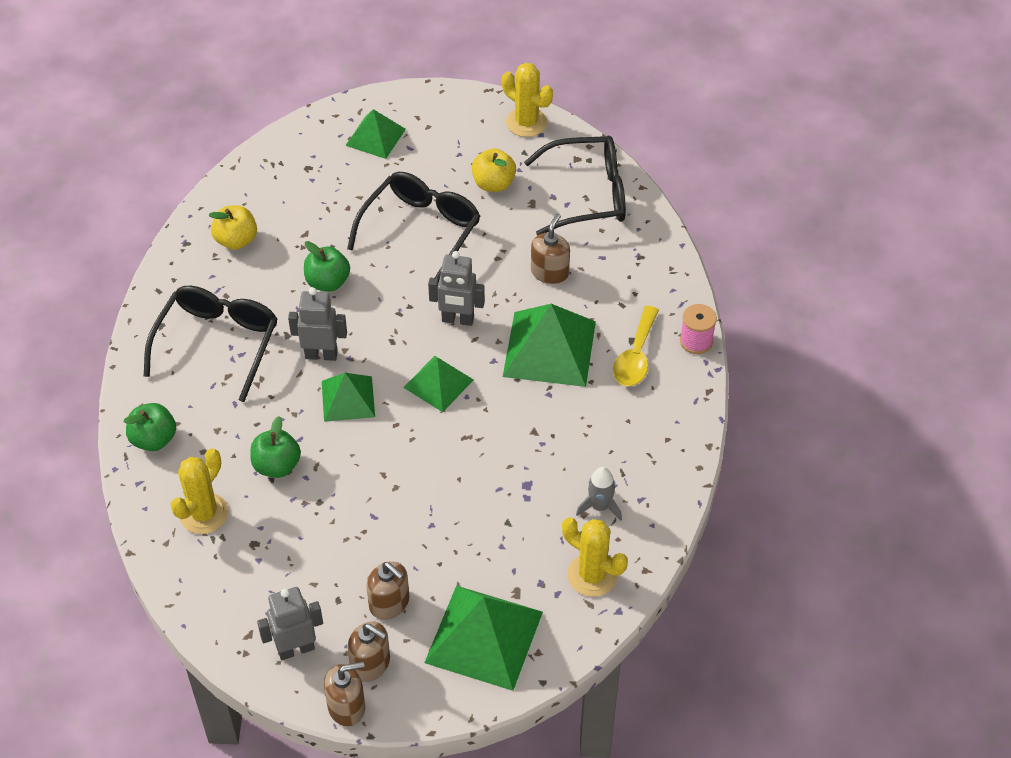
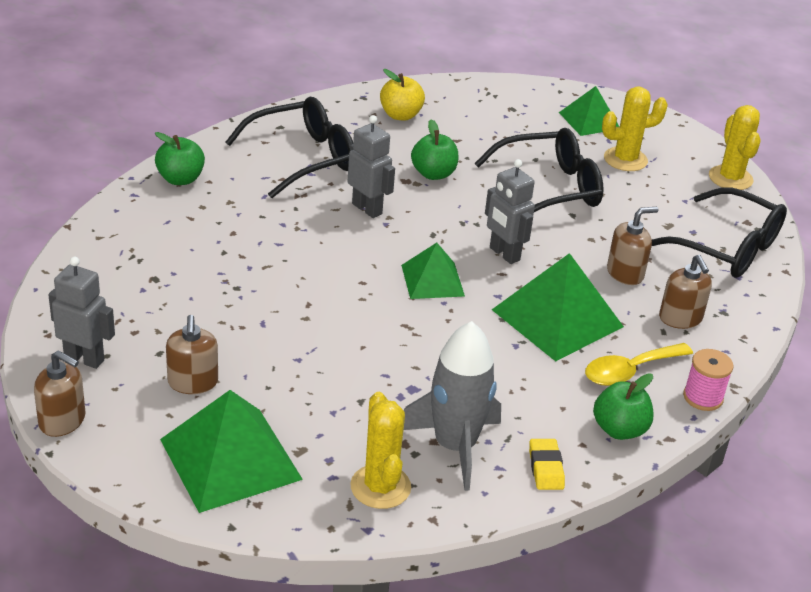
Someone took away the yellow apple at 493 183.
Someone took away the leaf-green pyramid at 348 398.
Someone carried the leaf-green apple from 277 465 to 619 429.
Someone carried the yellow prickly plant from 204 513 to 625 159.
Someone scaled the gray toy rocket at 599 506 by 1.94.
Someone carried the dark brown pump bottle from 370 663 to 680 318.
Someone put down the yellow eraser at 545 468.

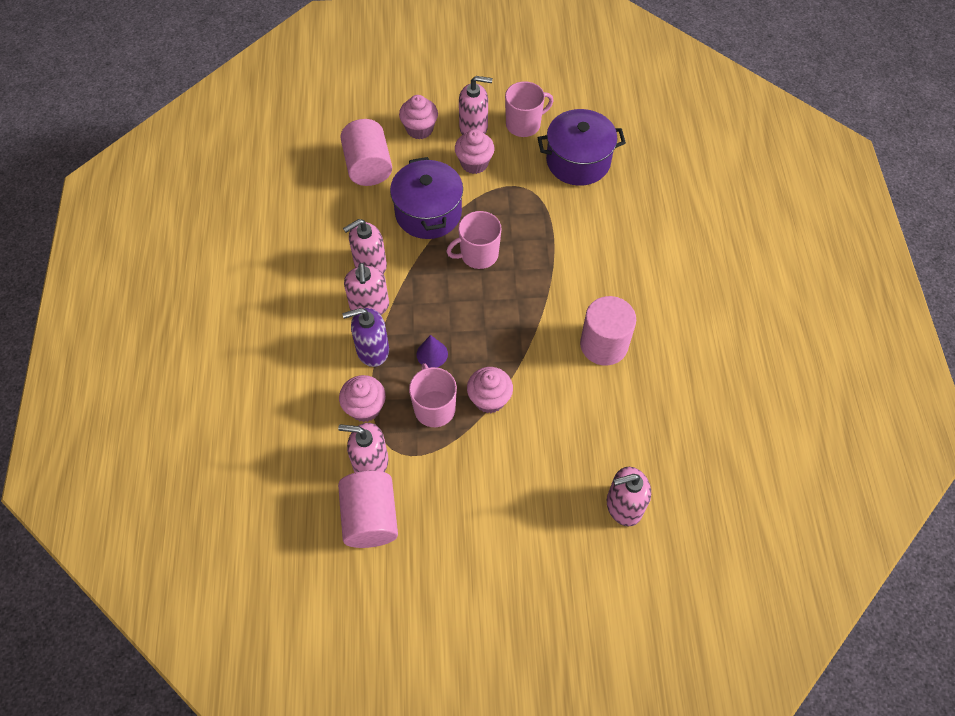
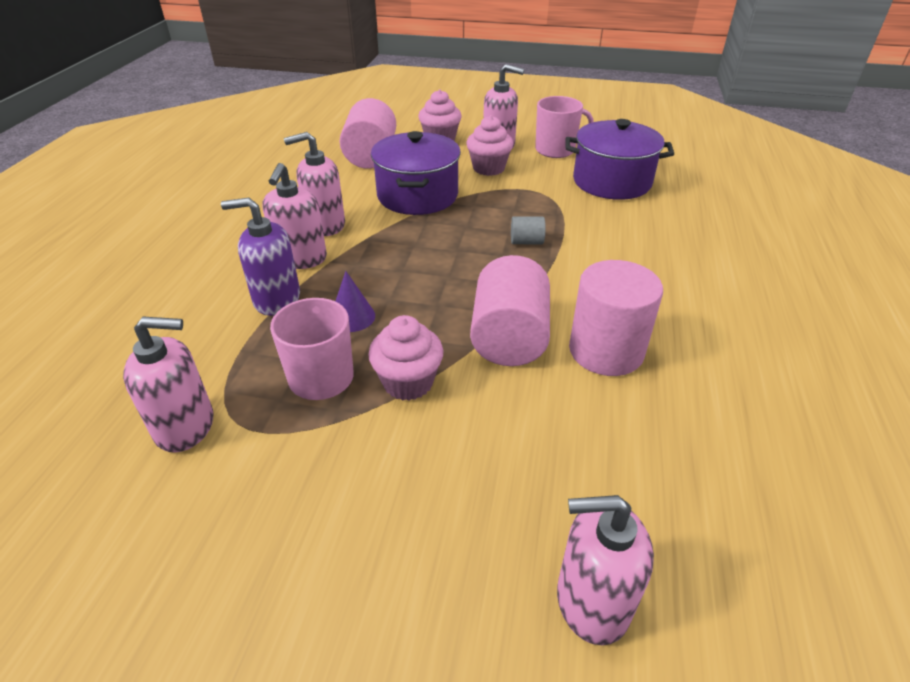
Someone took away the rosy tea mug at 478 254.
Someone took away the rosy cupcake at 365 408.
Someone rotated the rosy pump bottle at 370 463 by 150 degrees clockwise.
Someone carried the rosy solid cylinder from 370 518 to 509 338.
Someone put down the gray solid cylinder at 526 242.

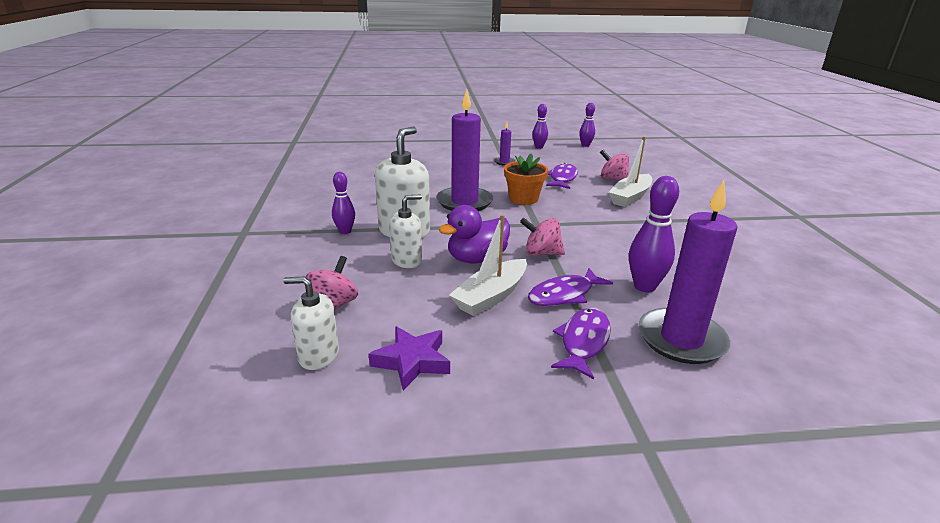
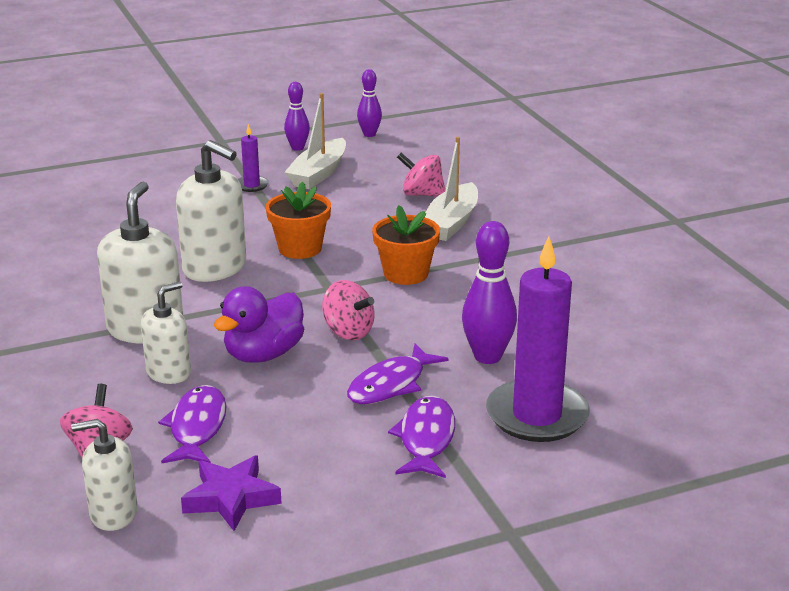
Someone swapped the violet candle at 464 202 for the white pump bottle at 215 268.
Someone carried the violet fish from 562 178 to 197 427.
Someone took away the violet skittle at 345 231.
Someone carried the white toy boat from 491 296 to 318 174.
Someone rotated the rosy toy top at 541 253 by 135 degrees counterclockwise.
Someone put down the orange-coloured potted plant at 406 274.

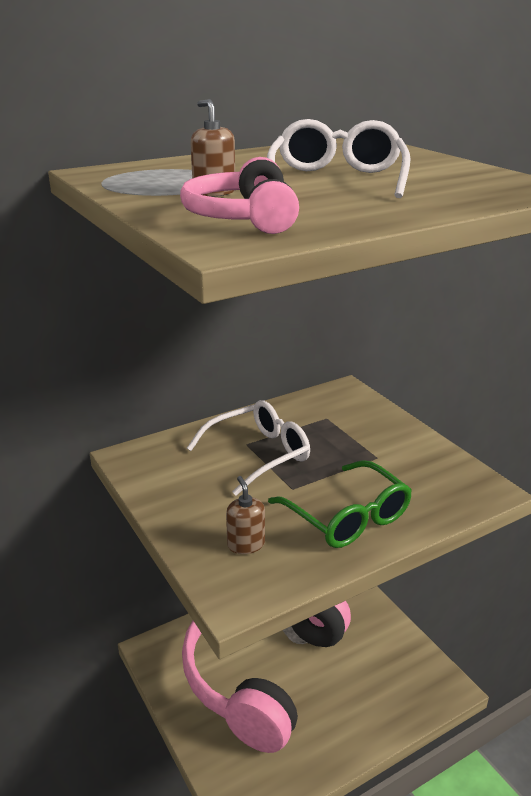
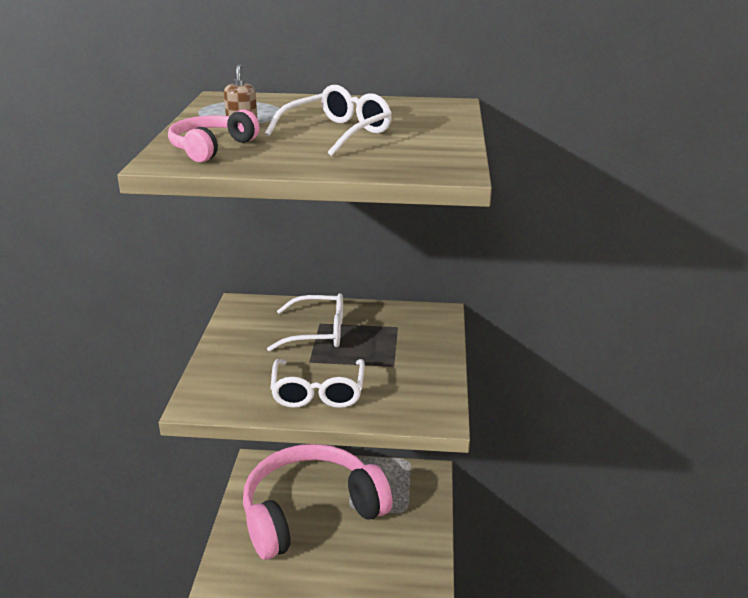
Someone repainted the leaf-green glasses at 347 517, which became the white glasses at 318 392.
Someone took away the dark brown pump bottle at 246 544.

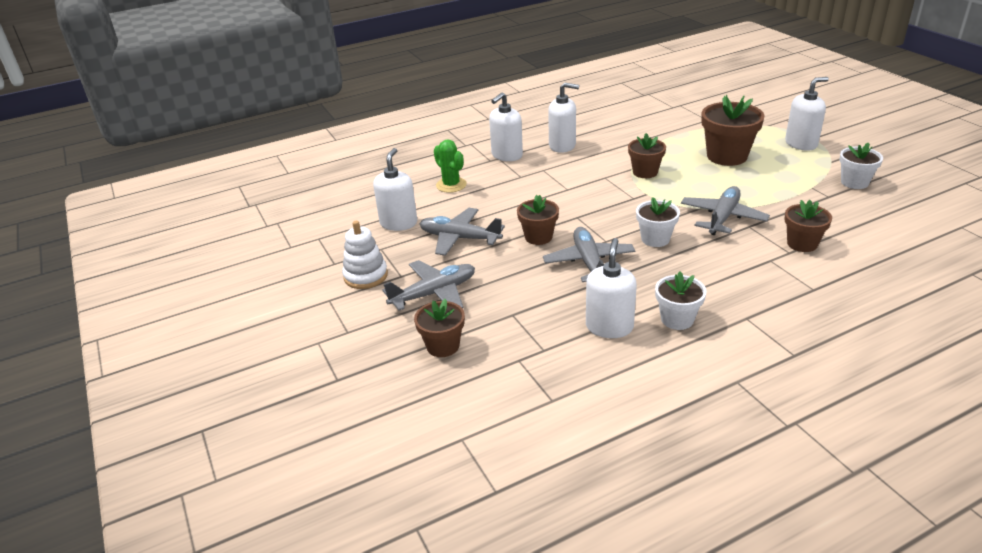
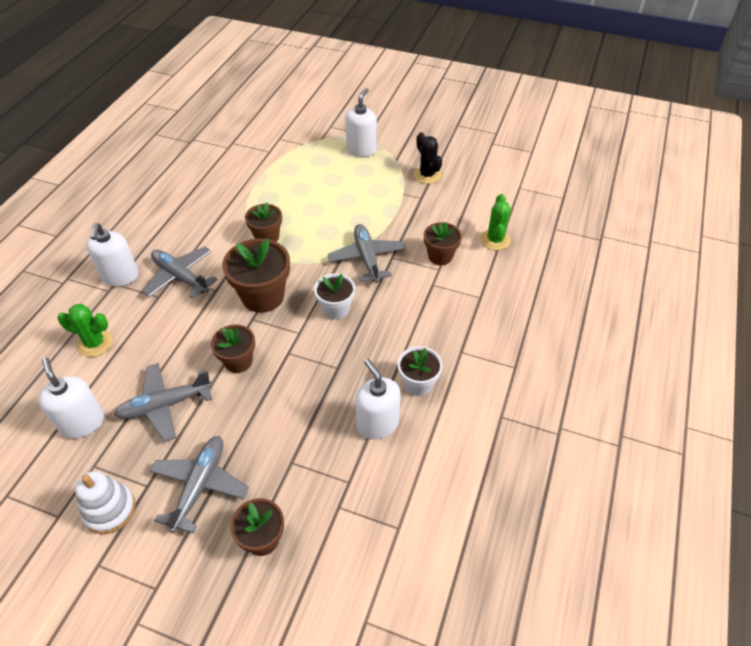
Someone took away the white pump bottle at 562 146.
Someone carried the dark brown potted plant from 727 156 to 263 296.
Someone swapped the white potted plant at 854 182 for the jet-black prickly plant at 427 175.
Someone carried the gray plane from 589 262 to 180 277.
Someone put down the leaf-green prickly plant at 495 240.

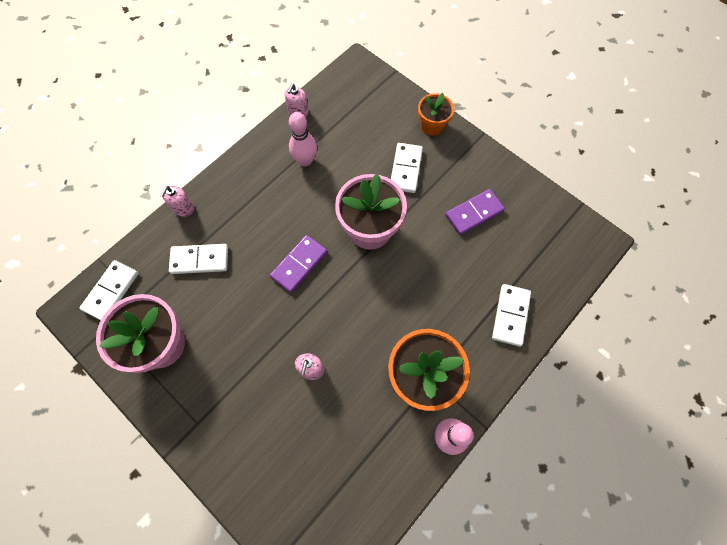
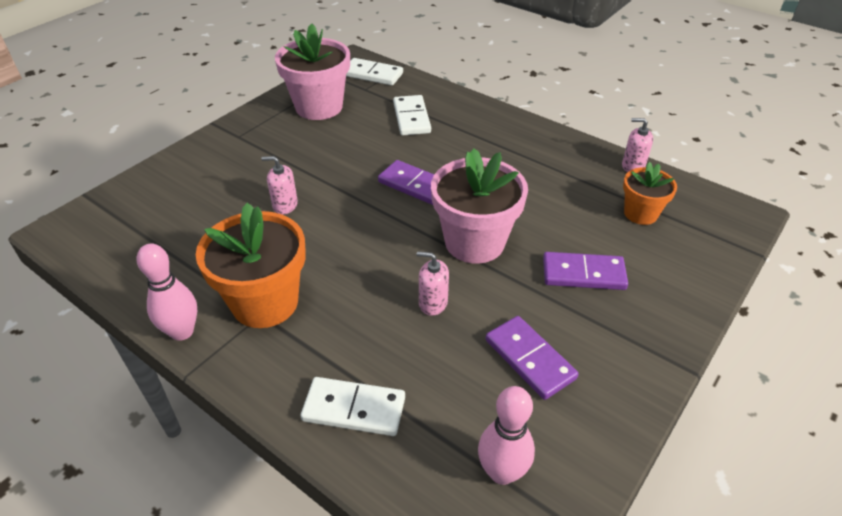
Someone carried the orange-coloured potted plant from 432 126 to 640 213.
Someone carried the rosy skittle from 305 160 to 502 472.
Someone repainted the white domino piece at 406 169, which became the violet domino piece at 583 274.
Someone carried the rosy pump bottle from 183 208 to 433 303.

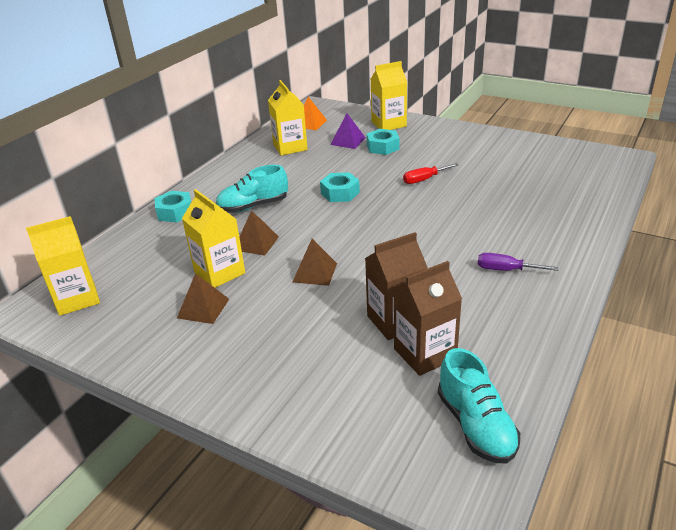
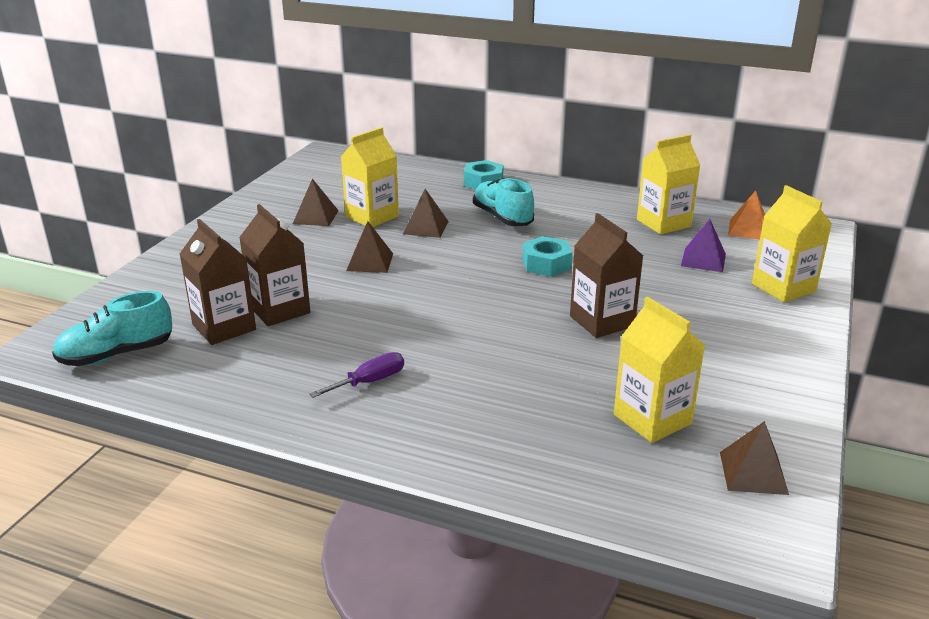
Someone took away the teal nut at 382 147.
Someone swapped the red screwdriver at 424 179 for the dark brown carton at 602 321.
Someone carried the yellow carton from 77 299 to 652 419.
Someone rotated the violet screwdriver at 505 270 by 45 degrees clockwise.
Someone put down the dark brown pyramid at 753 472.

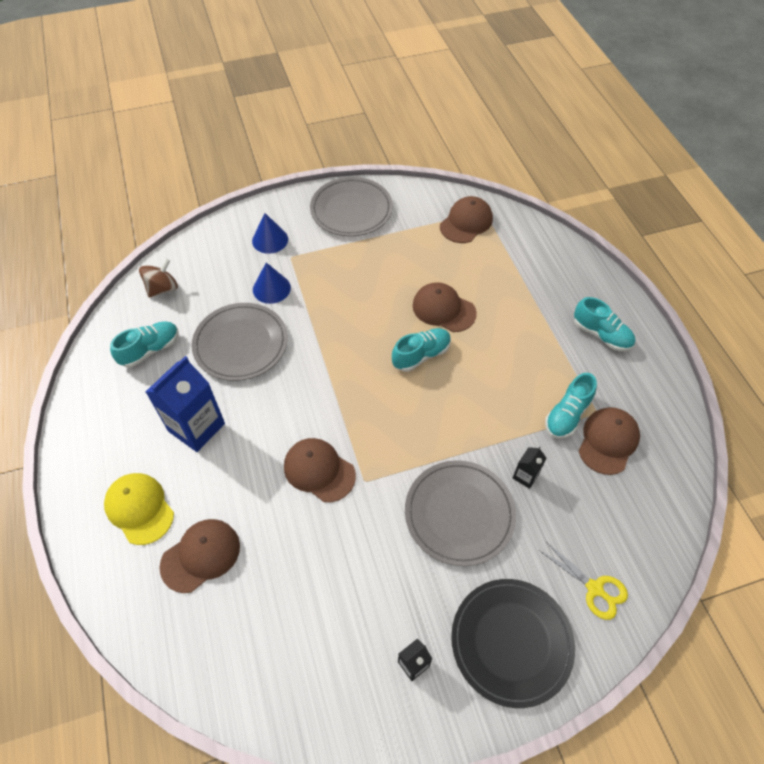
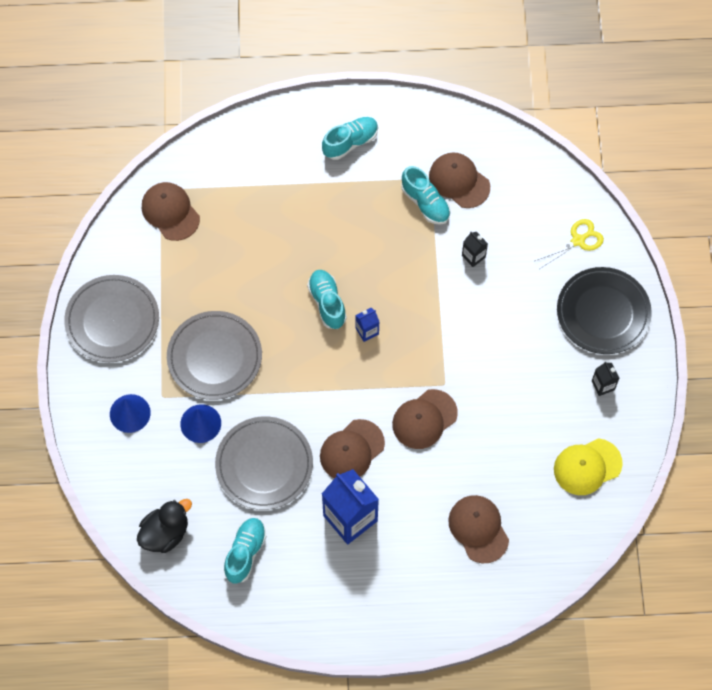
Someone swapped the dark brown toy top at 162 288 for the jet-black rubber duck at 165 533.
Someone carried the dark brown baseball cap from 443 309 to 352 450.
Someone rotated the teal sneaker at 150 350 by 45 degrees clockwise.
Someone carried the gray plate from 459 513 to 214 357.
Someone carried the yellow baseball cap from 139 509 to 587 467.
Someone put down the blue carton at 367 331.

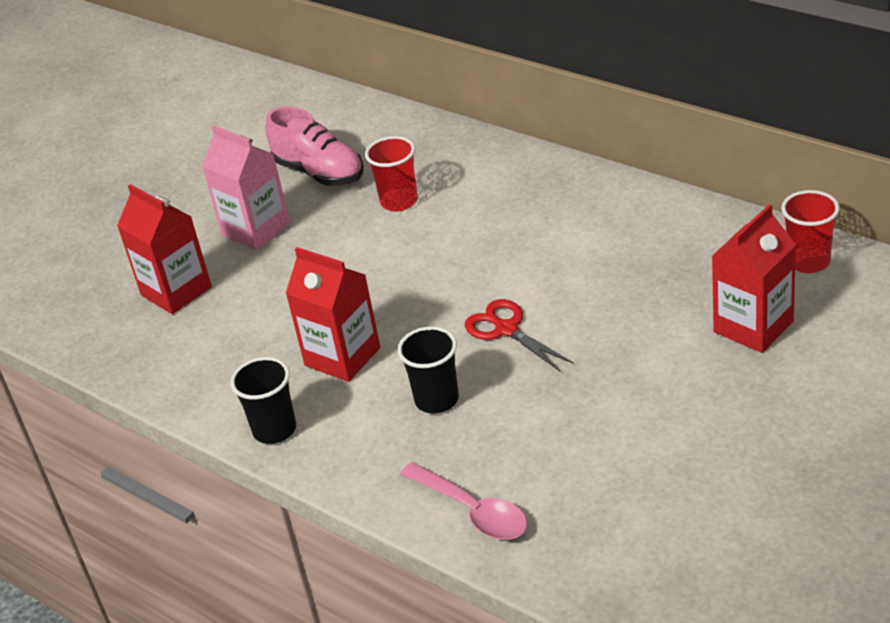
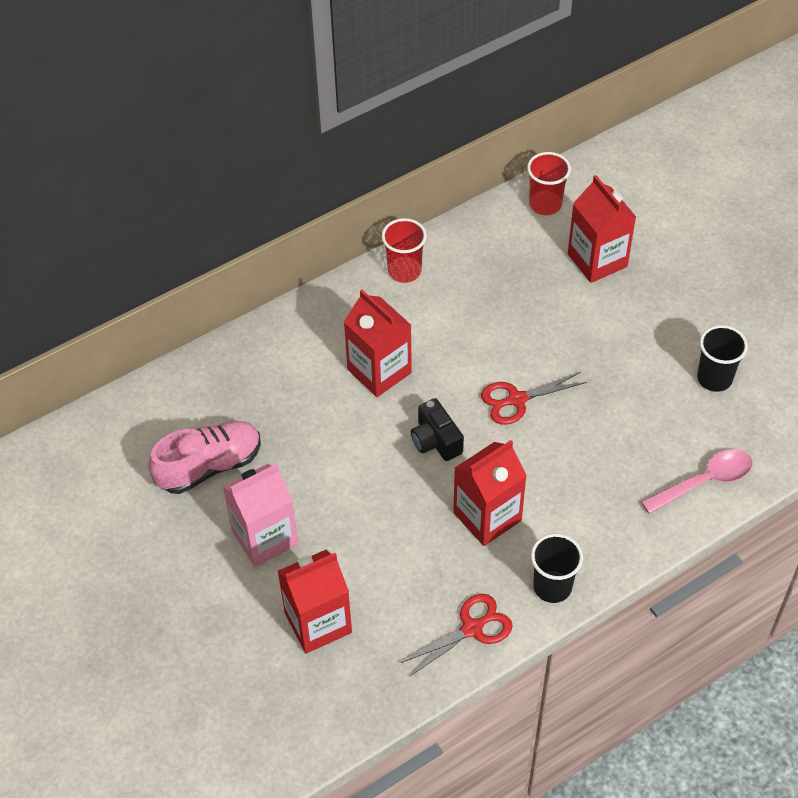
Someone carried the red tumbler from 399 201 to 404 271.
Someone carried the jet-black tumbler from 436 400 to 714 378.
Someone put down the red carton at 379 371.
Someone put down the jet-black photo camera at 436 440.
Someone put down the red pair of scissors at 472 628.

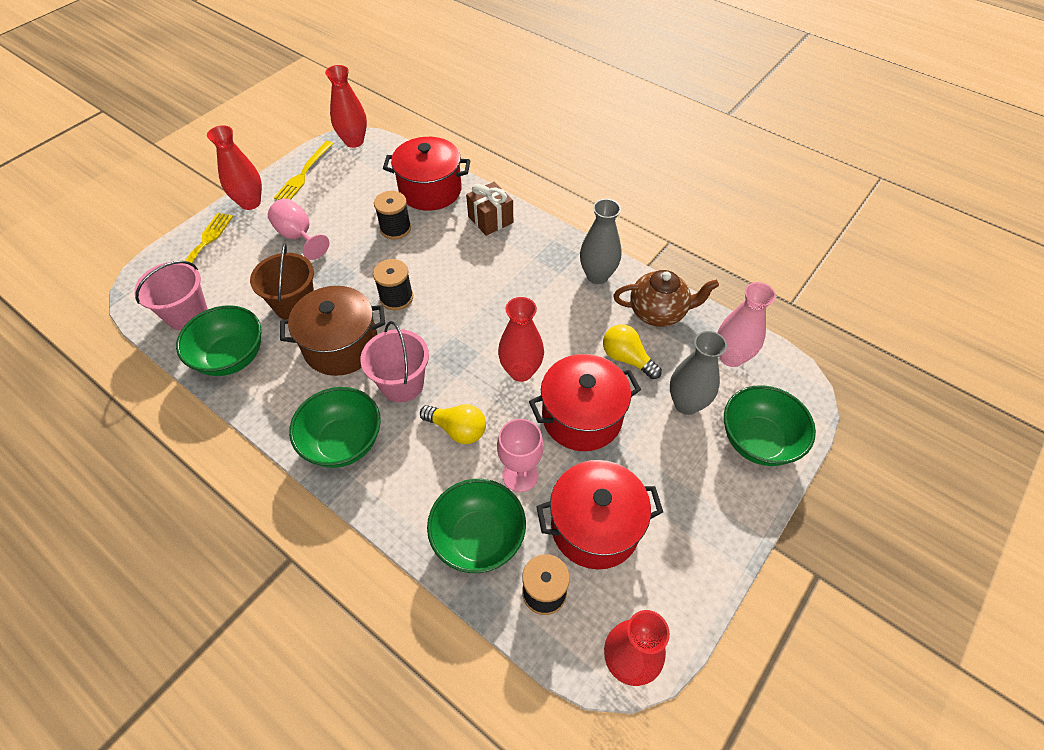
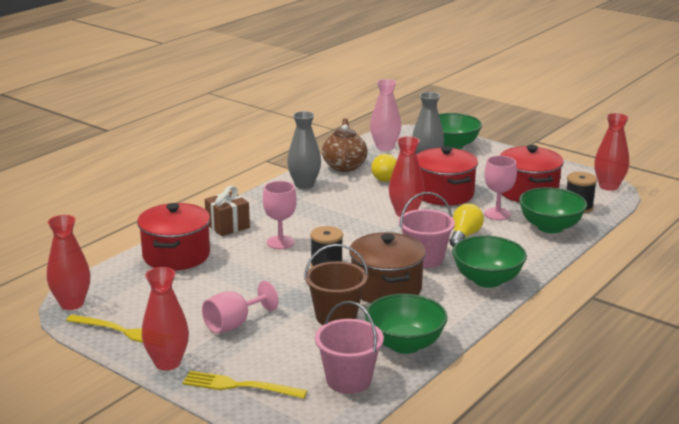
Someone took away the jet-black bobbin at 395 228.
Someone put down the rosy chalice at 280 242.

